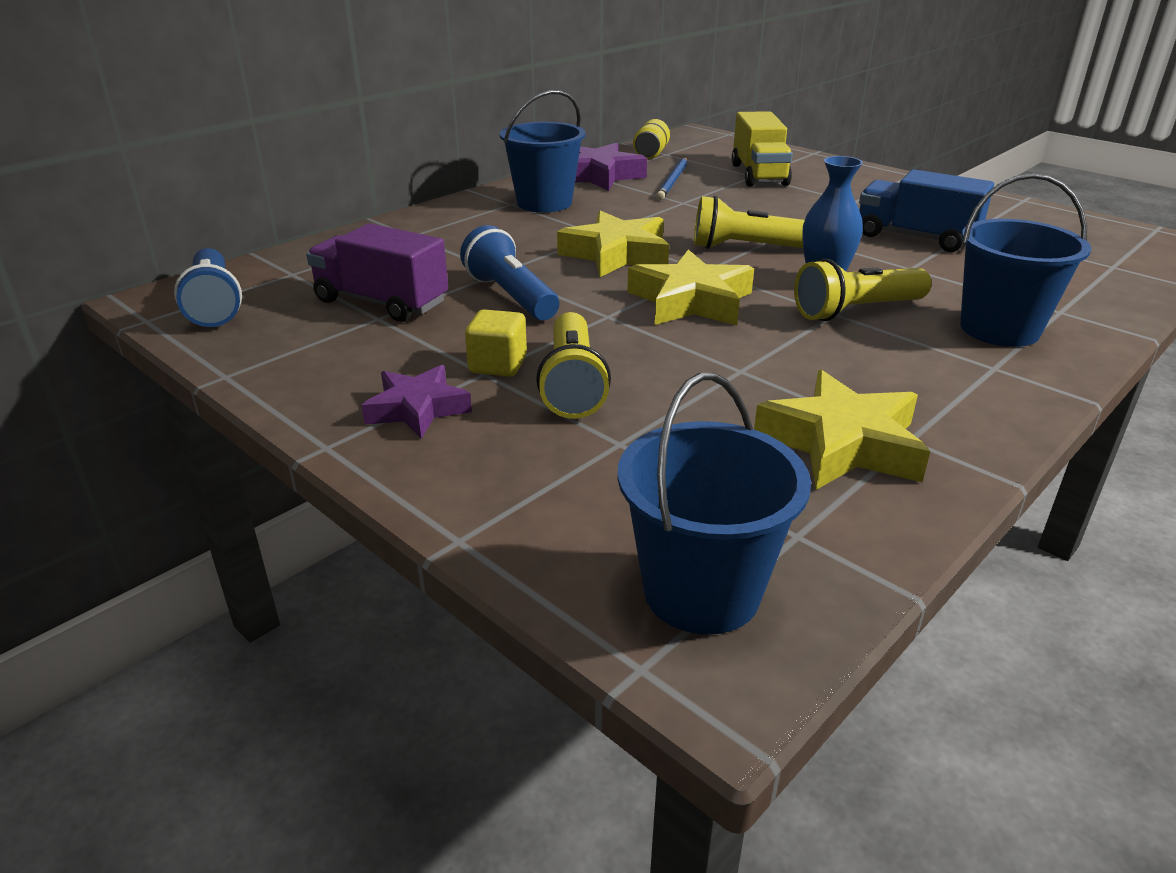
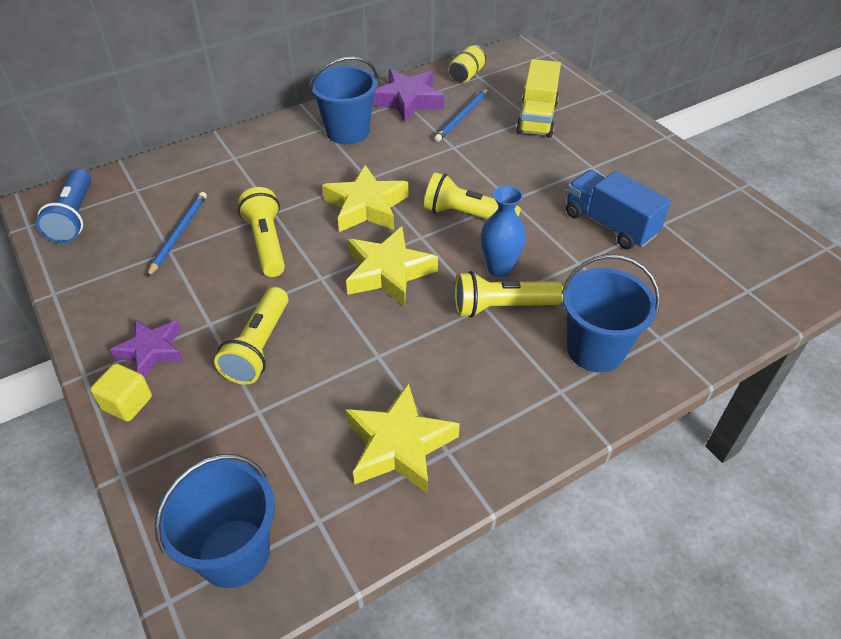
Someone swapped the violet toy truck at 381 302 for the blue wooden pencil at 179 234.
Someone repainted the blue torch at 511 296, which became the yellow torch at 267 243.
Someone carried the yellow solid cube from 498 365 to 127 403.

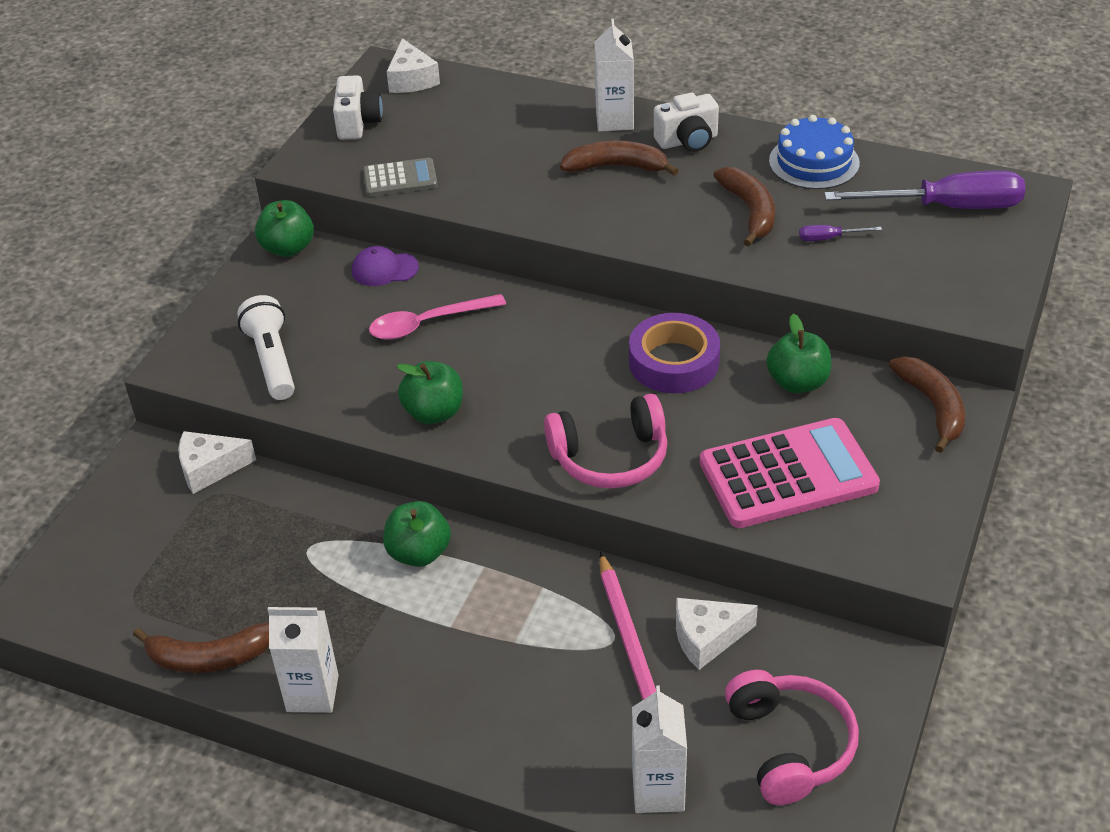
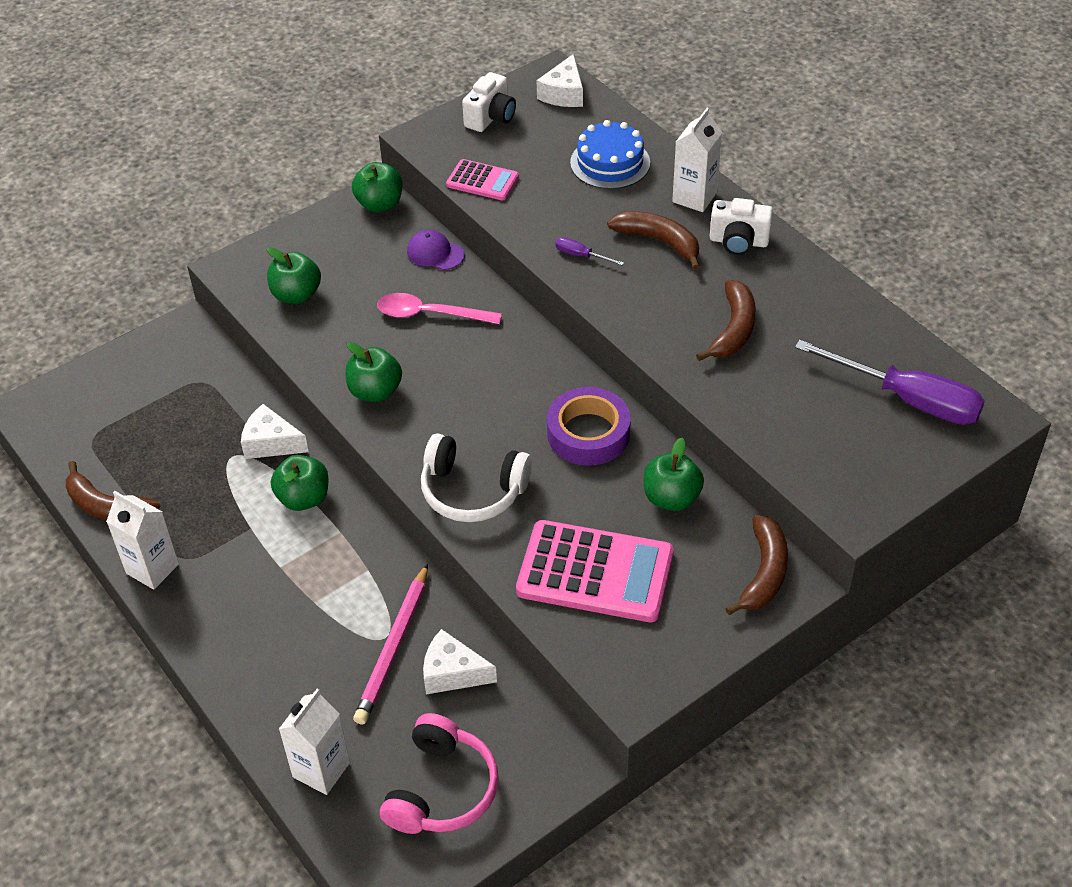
Someone carried the blue cake from 814 162 to 610 162.
Someone repainted the gray adding machine at 400 178, which became the rosy adding machine at 482 181.
Someone carried the violet screwdriver from 829 238 to 581 255.
Someone swapped the white torch at 272 361 for the leaf-green apple at 296 295.
Someone repainted the rosy headphones at 610 457, which became the white headphones at 472 491.
Someone carried the white cheese from 210 468 to 271 443.

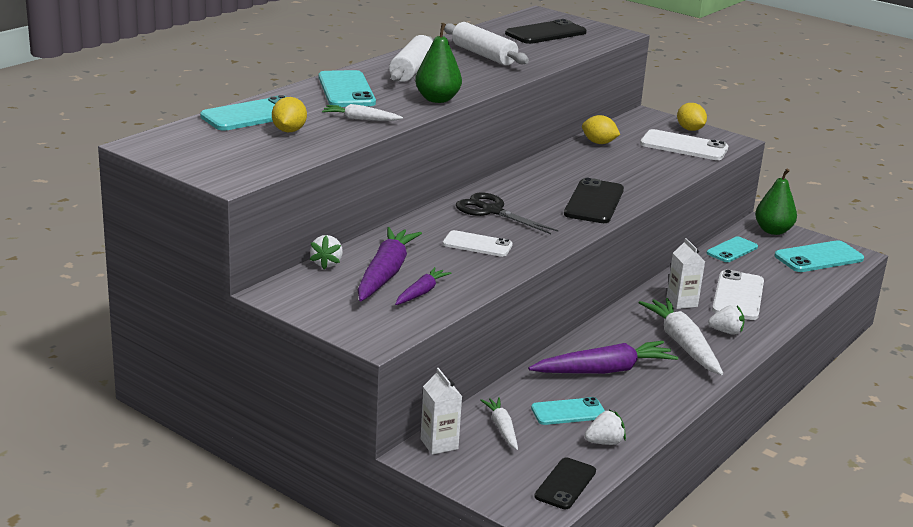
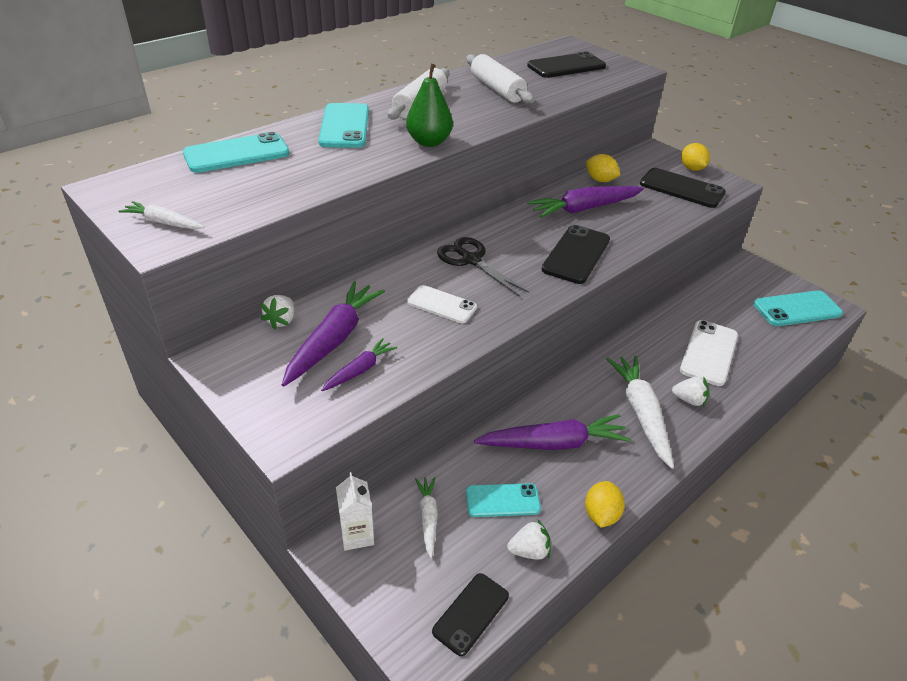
Someone carried the yellow lemon from 289 131 to 601 514.
Someone carried the white root vegetable from 360 119 to 163 222.
Someone repainted the white phone at 683 146, which became the jet-black phone at 682 188.
Someone took away the leaf-green pear at 773 231.
Someone took away the teal phone at 732 250.
Someone took away the white carton at 681 302.
Someone put down the violet root vegetable at 584 209.

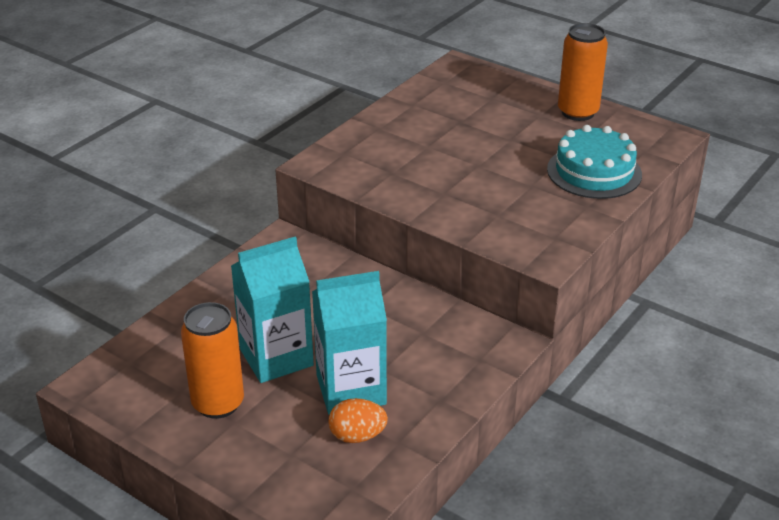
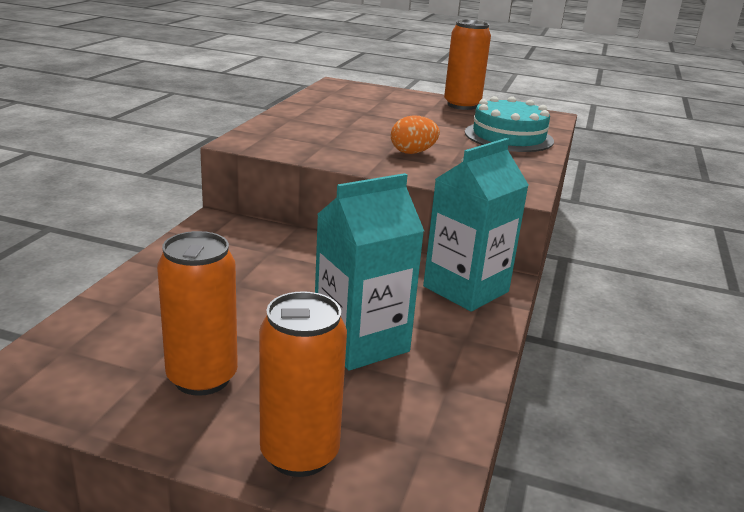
Someone carried the teal carton from 276 357 to 466 289.
Someone carried the orange-coloured egg shape from 357 436 to 412 152.
Someone put down the orange-coloured tin at 299 454.

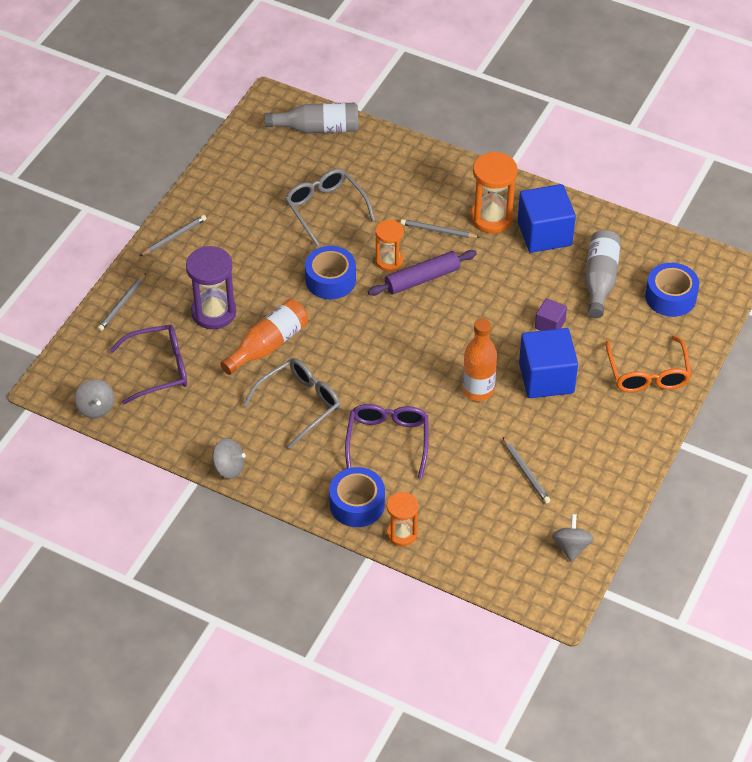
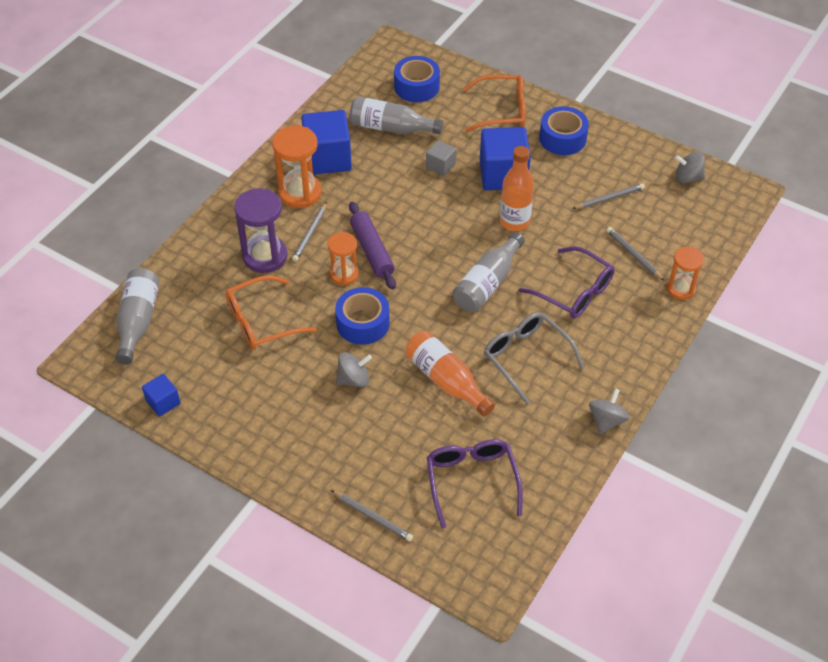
Someone repainted the gray glasses at 325 209, which became the orange-coloured glasses at 261 321.
Someone carried the gray wooden pencil from 174 237 to 633 255.
Someone carried the violet hourglass from 214 312 to 265 256.
Someone repainted the violet solid cube at 550 325, which became the gray solid cube at 440 166.
Someone carried the gray toy top from 96 408 to 354 379.
Someone rotated the violet glasses at 387 441 by 150 degrees counterclockwise.
Someone carried the blue tape from 357 504 to 562 138.
Someone put down the gray drink bottle at 487 283.
Someone put down the blue solid cube at 163 402.

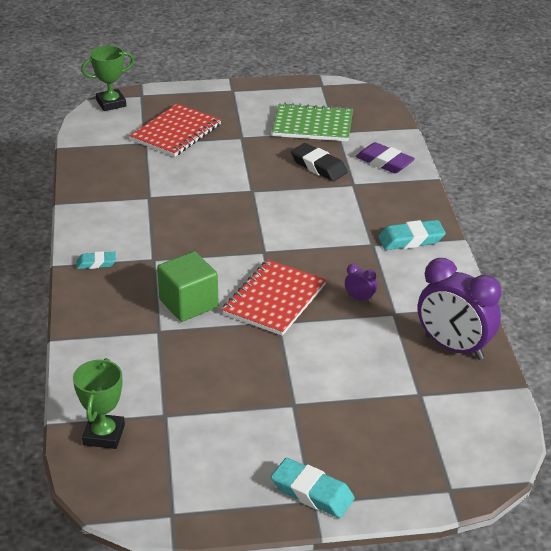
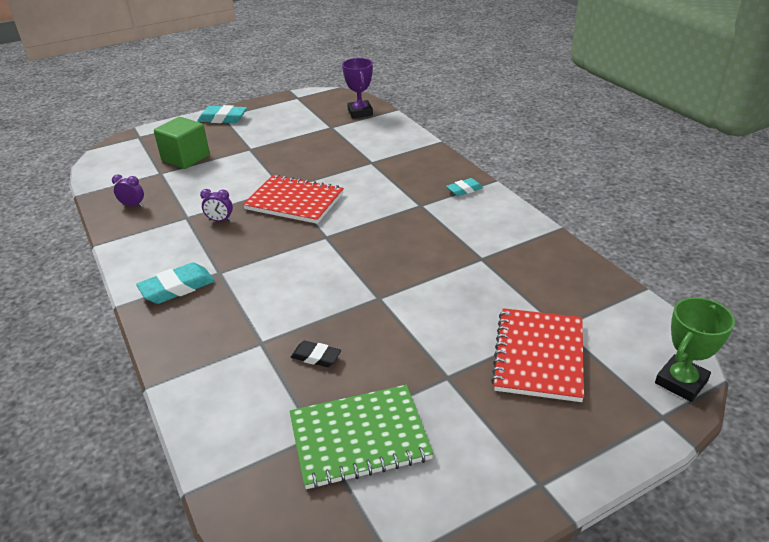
Someone took away the violet eraser at 384 162.
Someone scaled the jet-black eraser at 318 166 by 0.61.
Someone carried the leaf-green solid cube from 188 303 to 186 158.
Someone scaled the violet alarm clock at 454 347 by 0.42.
Someone rotated the red notepad at 274 300 by 75 degrees counterclockwise.
Someone repainted the leaf-green award cup at 104 435, which became the violet award cup at 360 112.

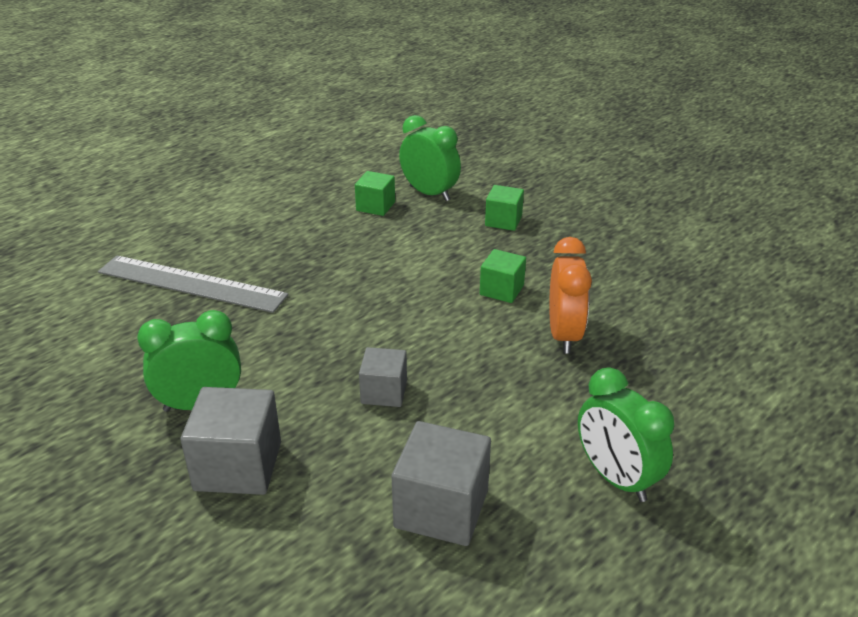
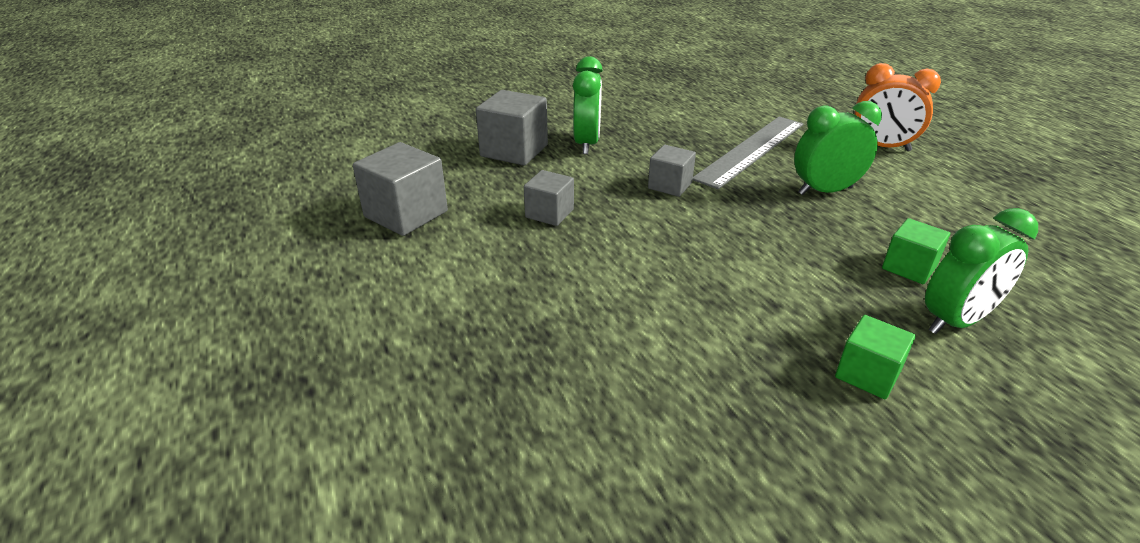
Someone carried the orange-coloured alarm clock from 564 335 to 881 147.
Someone took away the leaf-green solid cube at 501 290.
Someone carried the leaf-green alarm clock from 615 478 to 825 191.
Someone put down the gray solid cube at 670 185.

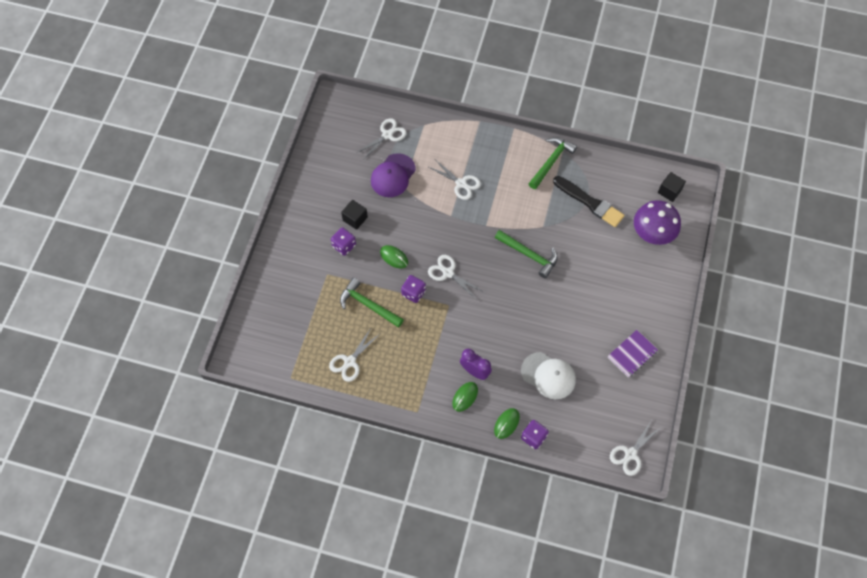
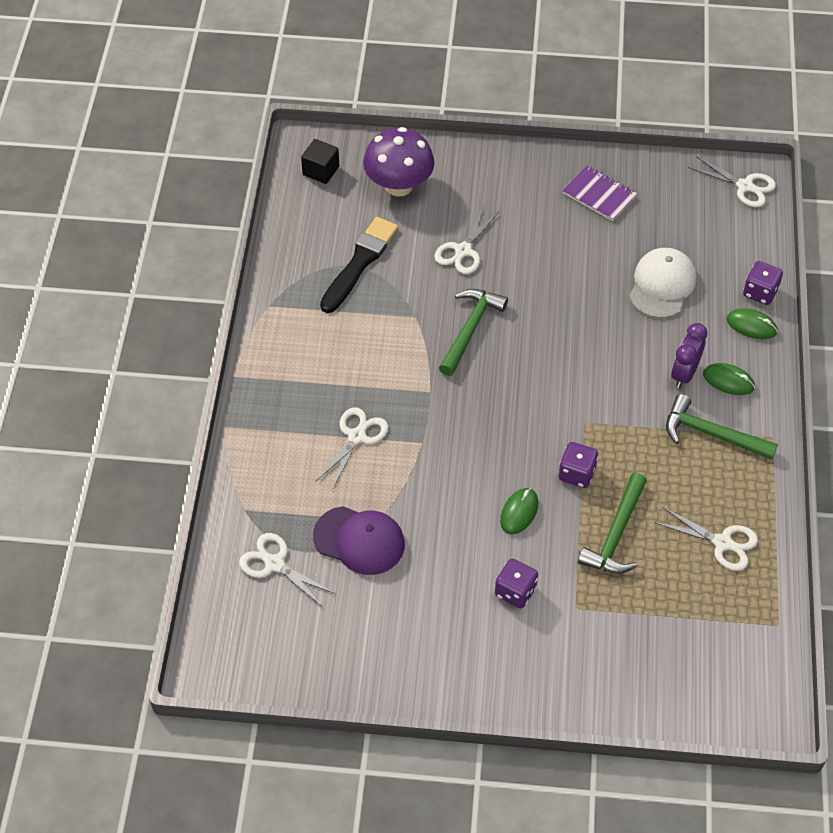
Someone carried the leaf-green claw hammer from 551 162 to 712 434.
Someone took away the jet-black solid cube at 355 219.
Someone carried the white pair of scissors from 448 273 to 463 251.

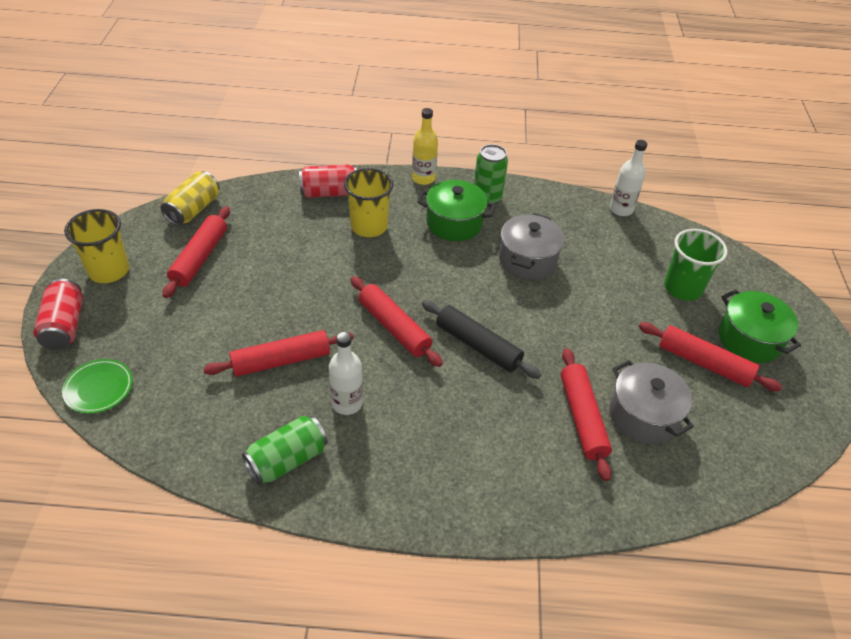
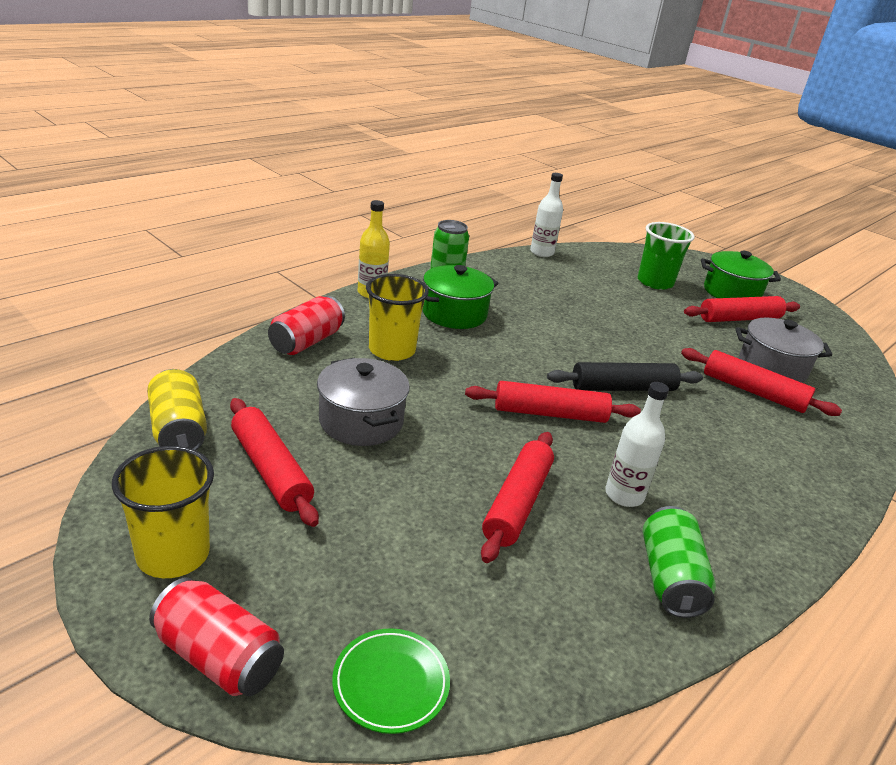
Someone carried the gray stockpot from 527 260 to 361 421.

